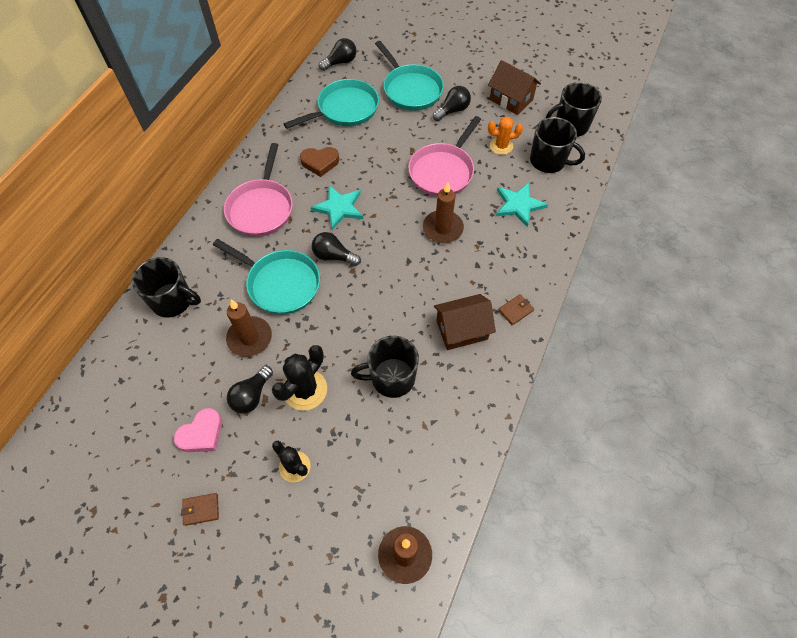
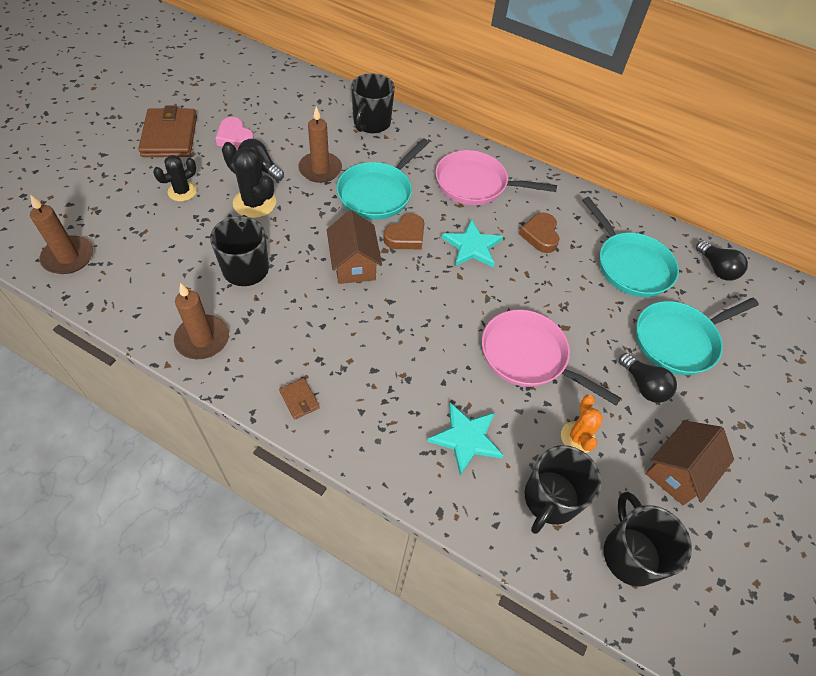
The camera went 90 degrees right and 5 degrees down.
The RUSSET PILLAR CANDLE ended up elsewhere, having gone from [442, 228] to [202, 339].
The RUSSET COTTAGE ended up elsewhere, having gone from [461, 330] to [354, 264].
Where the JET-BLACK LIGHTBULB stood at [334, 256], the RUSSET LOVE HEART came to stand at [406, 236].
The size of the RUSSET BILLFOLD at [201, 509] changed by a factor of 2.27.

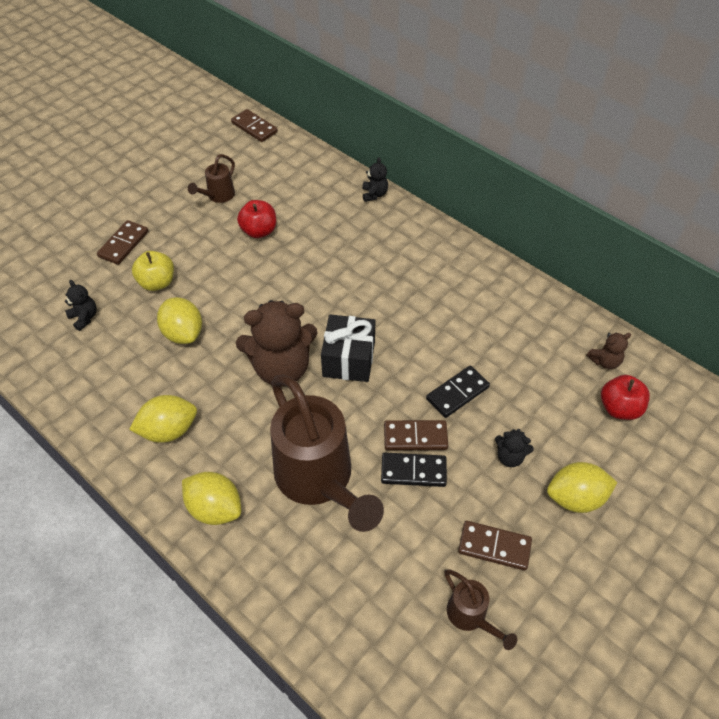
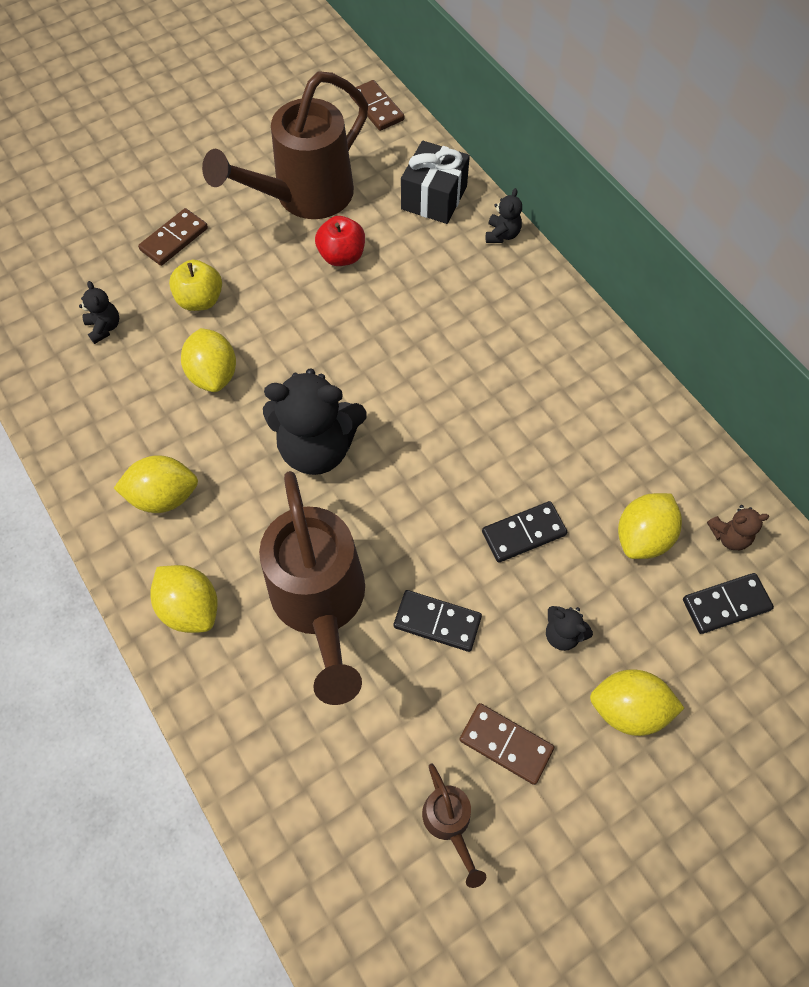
The camera went 15 degrees right and 10 degrees up.
The second view lost the RUSSET DOMINO TILE at [415, 437].
The second view gained the GOLDEN LEMON at [642, 537].
The JET-BLACK PRESENT ended up elsewhere, having gone from [348, 359] to [434, 198].
Where the CRIMSON TOY APPLE stood at [619, 408], the JET-BLACK DOMINO TILE came to stand at [726, 604].
What was the RUSSET STUFFED BEAR at [281, 368] turned into the JET-BLACK STUFFED BEAR at [317, 447].
The size of the RUSSET WATERING CAN at [218, 196] changed by a factor of 2.23.

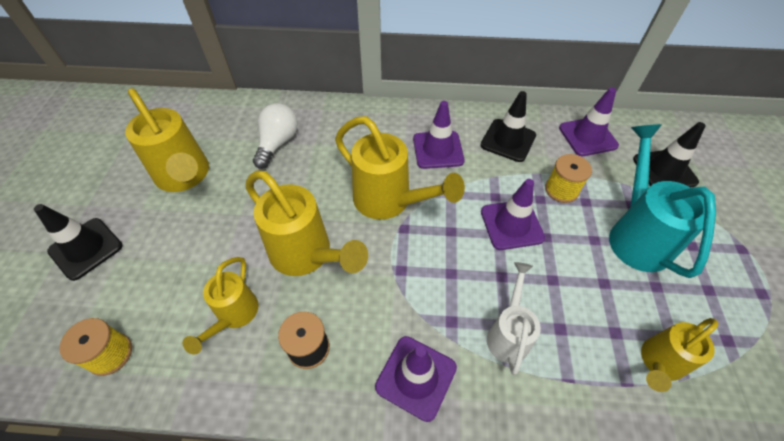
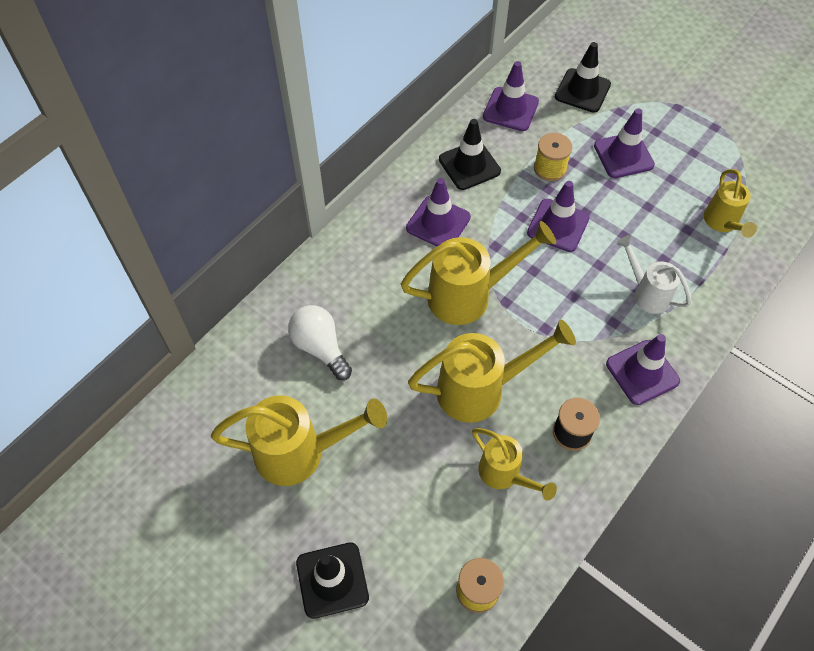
The camera went 55 degrees left and 5 degrees up.
Where the TEAL WATERING CAN stood at [636, 234], the ROYAL PURPLE TRAFFIC CONE came to stand at [623, 155].

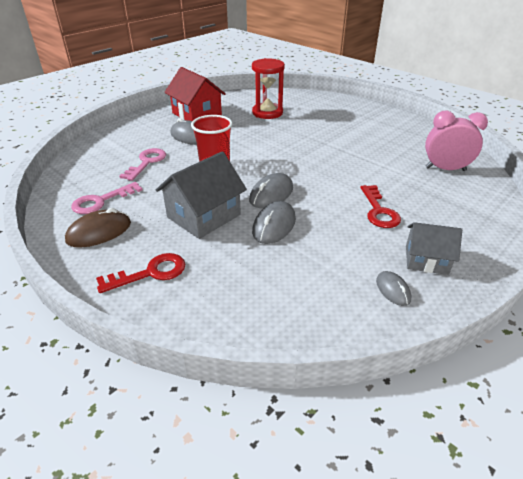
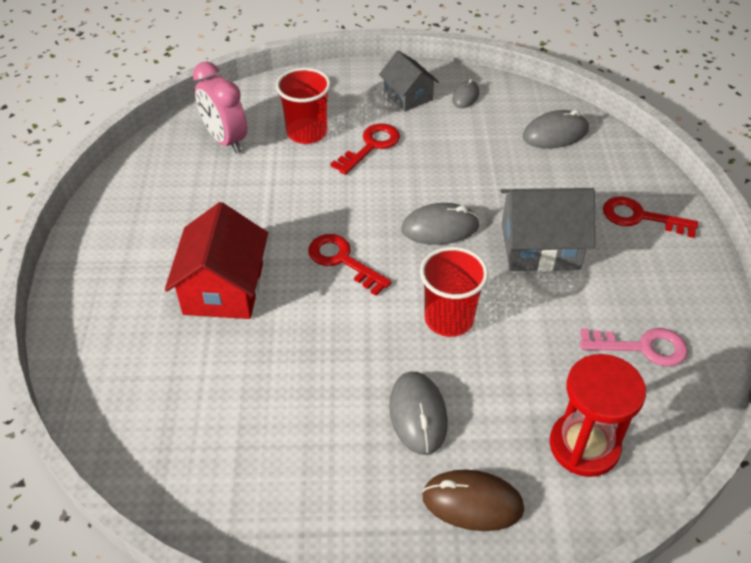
The camera went 135 degrees left and 10 degrees up.
The second view lost the ROSE-PINK KEY at [147, 162].
The second view gained the CRIMSON BEAKER at [307, 133].
The second view gained the CRIMSON KEY at [342, 261].
The RUSSET PC MOUSE ended up elsewhere, having gone from [99, 232] to [472, 502].
The CRIMSON COTTAGE ended up elsewhere, having gone from [197, 114] to [223, 289].
The CRIMSON HOURGLASS ended up elsewhere, having gone from [267, 113] to [584, 446].
The GRAY PC MOUSE ended up elsewhere, having gone from [274, 225] to [555, 133].

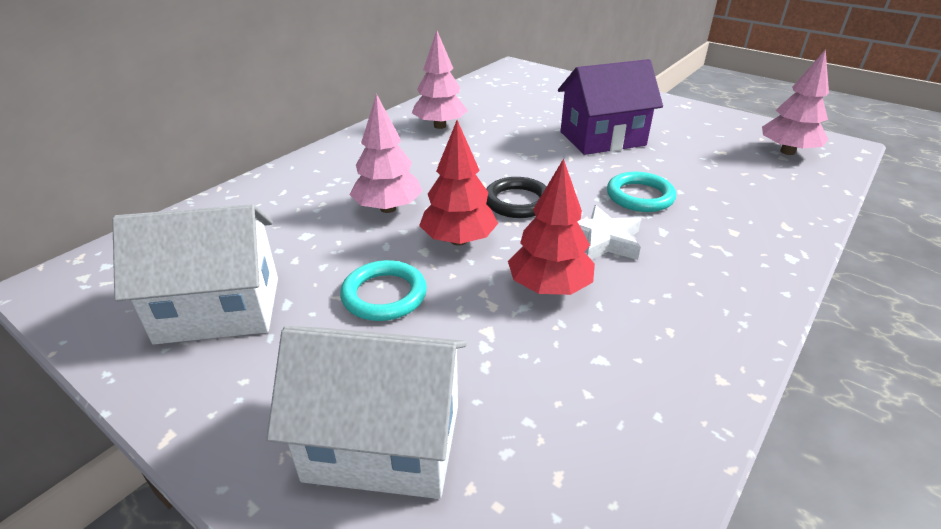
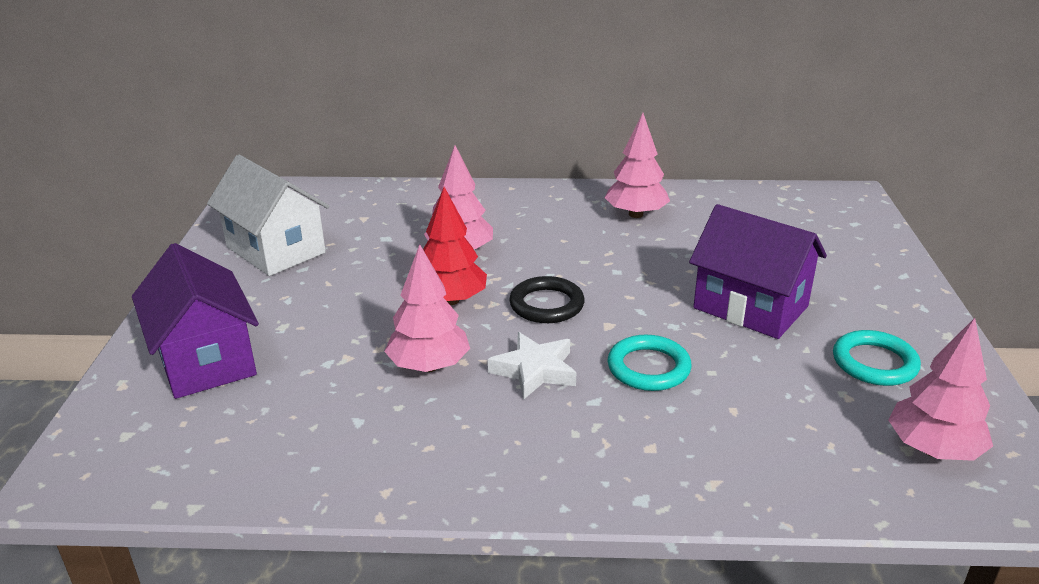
The camera went 55 degrees right and 5 degrees down.
The TEAL TORUS ended up elsewhere, having gone from [384, 295] to [874, 363].
What was the SNOW-WHITE COTTAGE at [383, 442] turned into the ROYAL PURPLE COTTAGE at [205, 360].
What was the CRIMSON FIR TREE at [549, 287] turned into the ROSE-PINK FIR TREE at [429, 366].

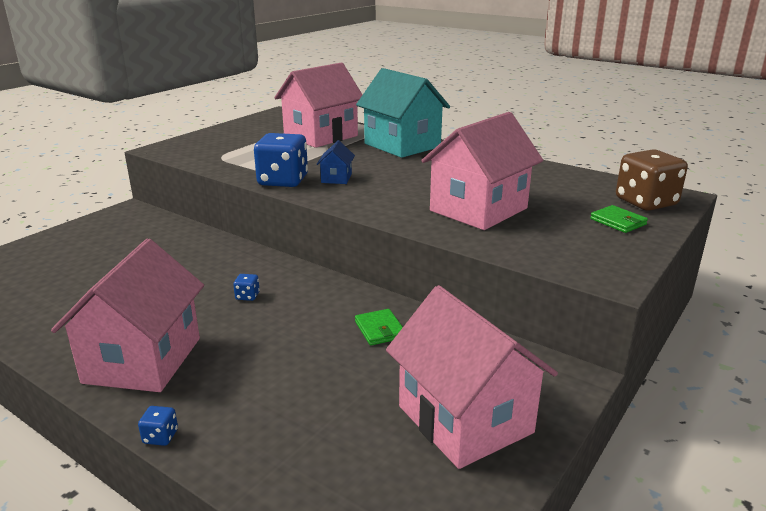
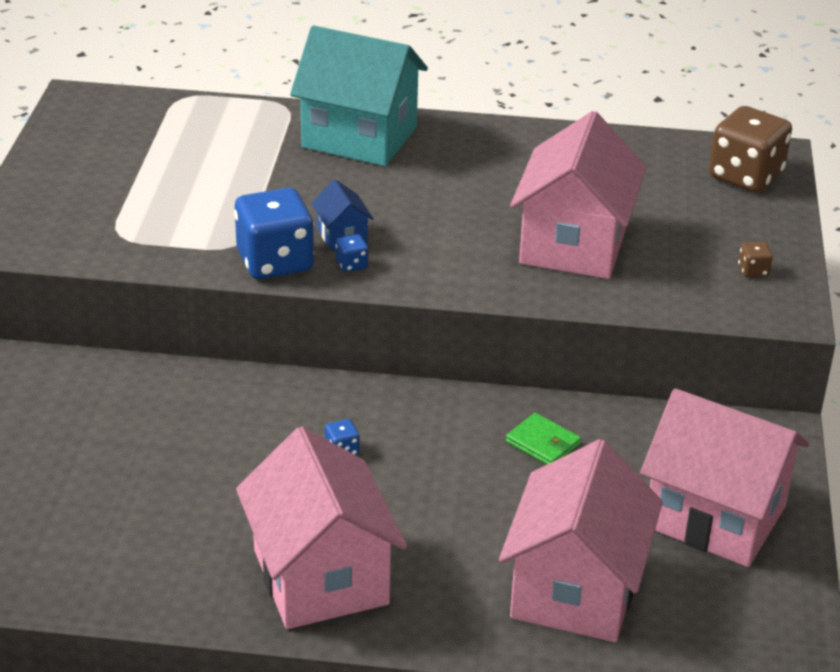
The camera went 30 degrees left and 10 degrees up.
The second view lost the EMERALD BILLFOLD at [618, 222].
The second view gained the RUSSET GAME DIE at [753, 271].
The BLUE GAME DIE ended up elsewhere, having gone from [160, 436] to [351, 264].
The ROSE-PINK COTTAGE ended up elsewhere, having gone from [320, 136] to [575, 590].

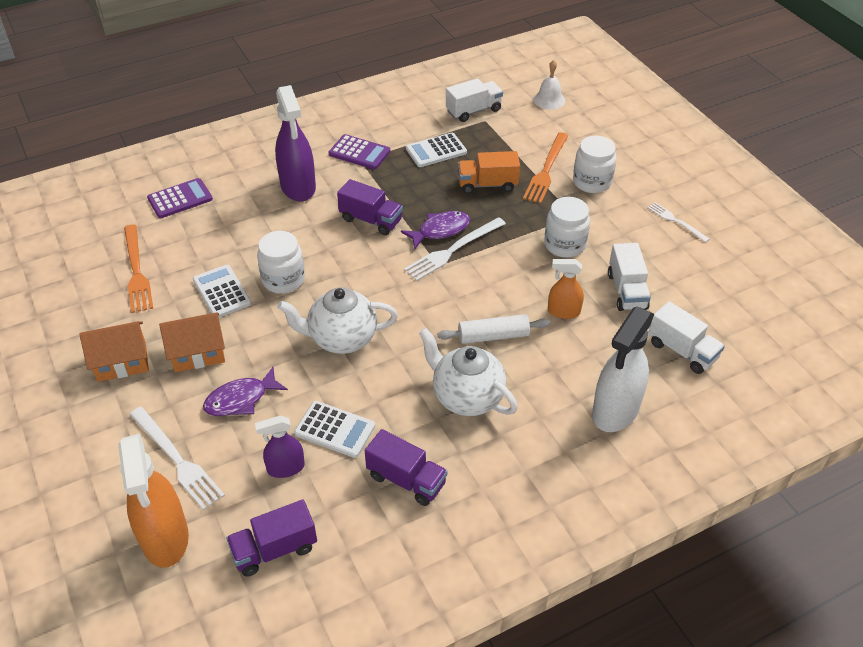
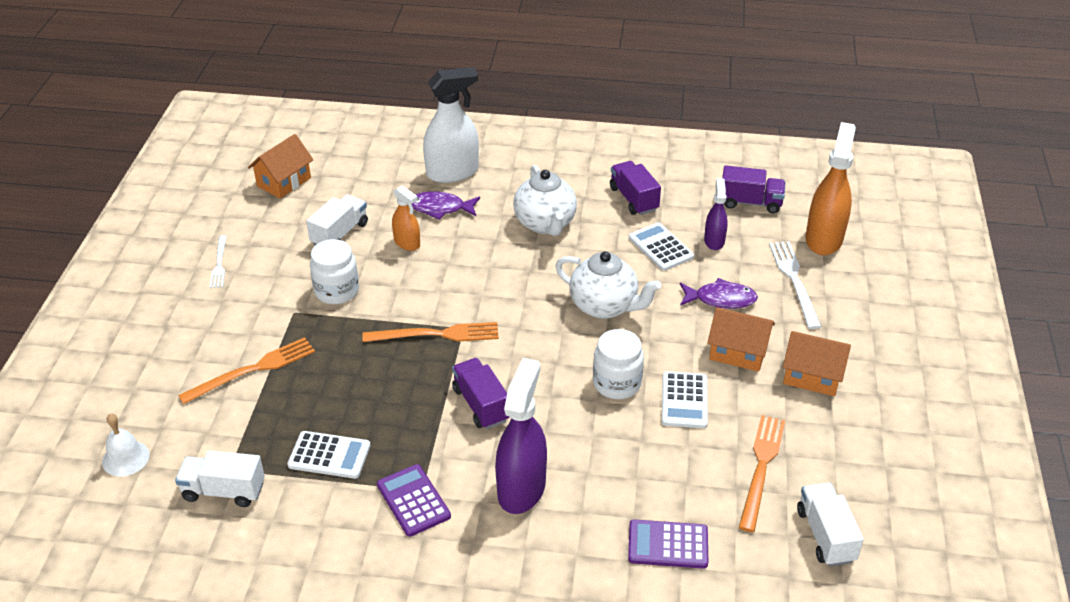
The camera went 145 degrees left and 5 degrees down.
The second view lost the SNOW-WHITE PASTRY ROLLER at [493, 336].
The second view lost the ORANGE-COLOURED LORRY at [487, 184].
The second view lost the SNOW-WHITE PRESERVE JAR at [592, 182].
The second view gained the ORANGE-COLOURED COTTAGE at [284, 182].
The ROYAL PURPLE FISH ended up elsewhere, having gone from [440, 230] to [440, 208].
The SNOW-WHITE LORRY ended up elsewhere, having gone from [682, 351] to [825, 535].
What was the SNOW-WHITE FORK at [453, 250] turned into the ORANGE-COLOURED FORK at [436, 334].
The ROYAL PURPLE SPRAY BOTTLE at [285, 468] ended up facing another way, 105 degrees counterclockwise from before.

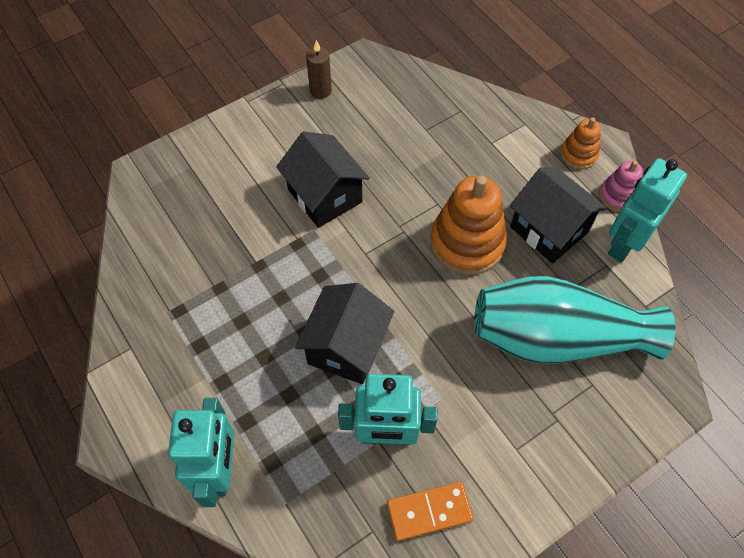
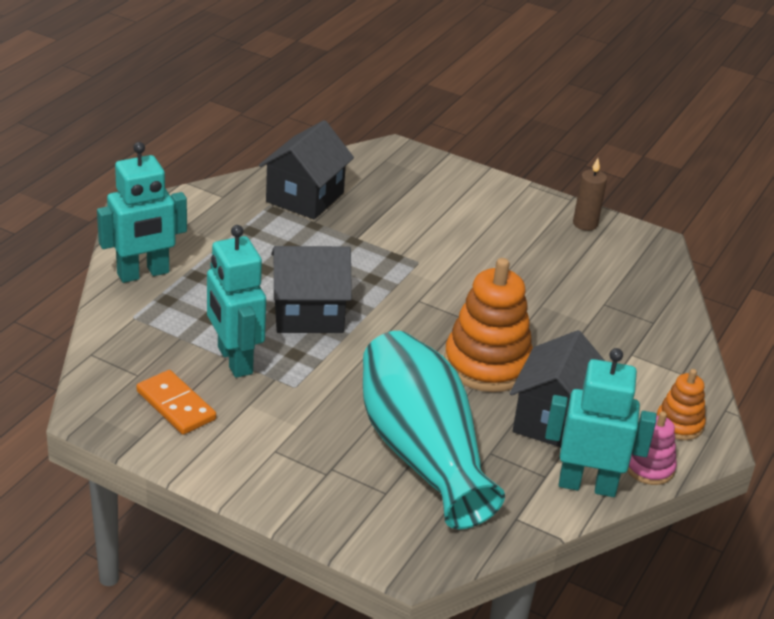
The camera went 60 degrees right and 25 degrees down.
The JET-BLACK COTTAGE ended up elsewhere, having gone from [325, 196] to [305, 197].

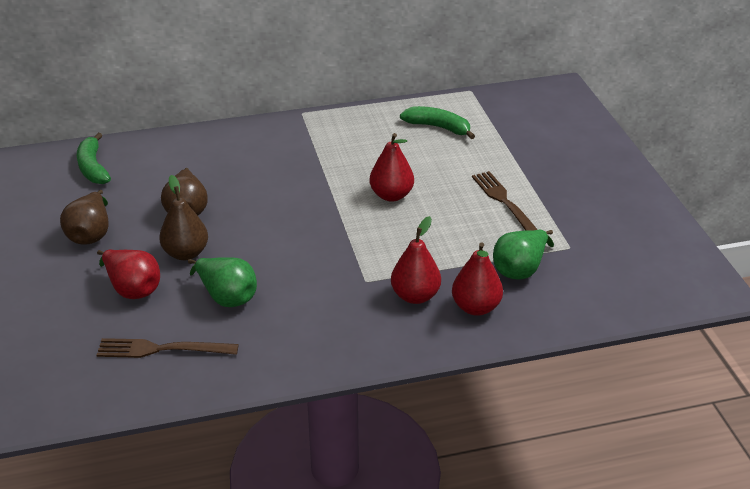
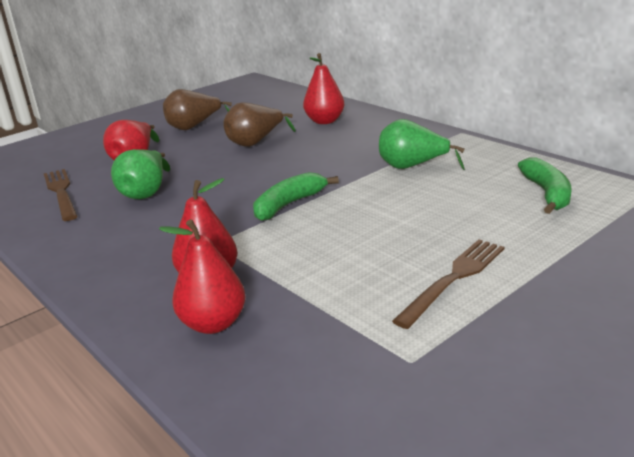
The camera went 65 degrees right and 10 degrees down.
The second view lost the RUSSET PEAR FRUIT at [186, 253].
The EMERALD BANANA FRUIT ended up elsewhere, having gone from [93, 168] to [289, 204].
The CRIMSON PEAR FRUIT ended up elsewhere, having gone from [391, 195] to [324, 121].
The EMERALD PEAR FRUIT ended up elsewhere, having gone from [520, 269] to [412, 167].

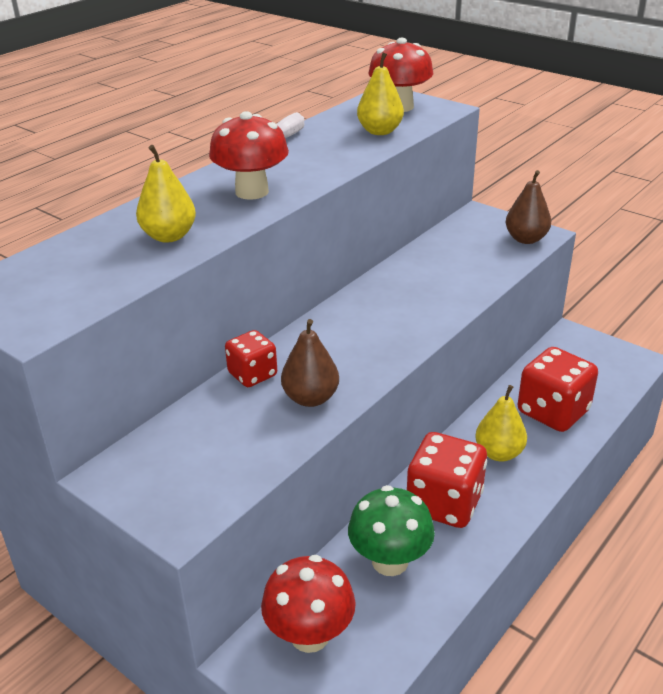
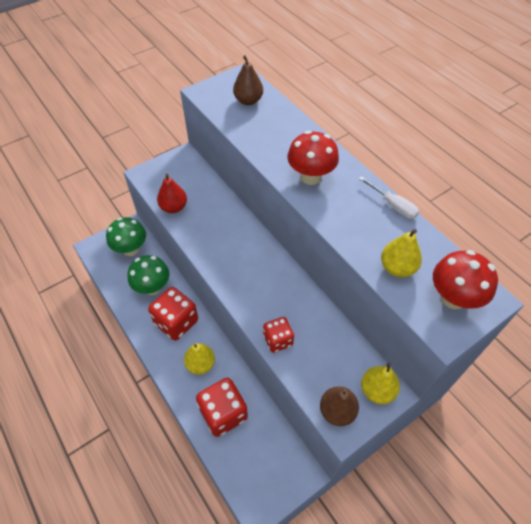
The camera went 105 degrees right and 20 degrees up.
The second view gained the CRIMSON PEAR FRUIT at [174, 207].
The GOLDEN PEAR FRUIT ended up elsewhere, having gone from [169, 236] to [377, 390].
The CRIMSON GAME DIE ended up elsewhere, having gone from [252, 374] to [278, 340].
The RUSSET PEAR FRUIT ended up elsewhere, having gone from [310, 398] to [248, 101].
What was the CRIMSON TOADSTOOL at [310, 635] turned into the EMERALD TOADSTOOL at [131, 249].

